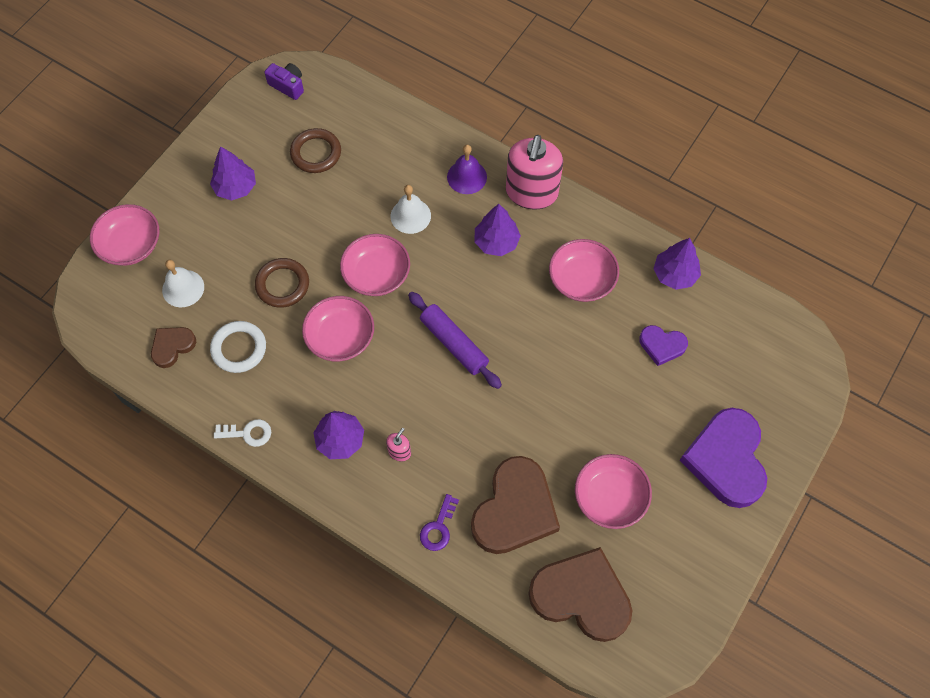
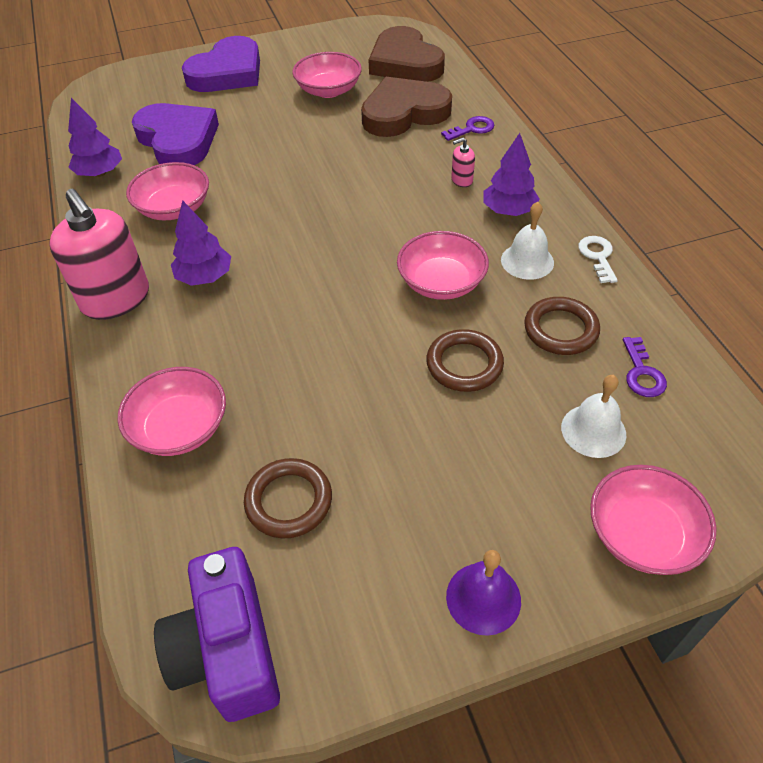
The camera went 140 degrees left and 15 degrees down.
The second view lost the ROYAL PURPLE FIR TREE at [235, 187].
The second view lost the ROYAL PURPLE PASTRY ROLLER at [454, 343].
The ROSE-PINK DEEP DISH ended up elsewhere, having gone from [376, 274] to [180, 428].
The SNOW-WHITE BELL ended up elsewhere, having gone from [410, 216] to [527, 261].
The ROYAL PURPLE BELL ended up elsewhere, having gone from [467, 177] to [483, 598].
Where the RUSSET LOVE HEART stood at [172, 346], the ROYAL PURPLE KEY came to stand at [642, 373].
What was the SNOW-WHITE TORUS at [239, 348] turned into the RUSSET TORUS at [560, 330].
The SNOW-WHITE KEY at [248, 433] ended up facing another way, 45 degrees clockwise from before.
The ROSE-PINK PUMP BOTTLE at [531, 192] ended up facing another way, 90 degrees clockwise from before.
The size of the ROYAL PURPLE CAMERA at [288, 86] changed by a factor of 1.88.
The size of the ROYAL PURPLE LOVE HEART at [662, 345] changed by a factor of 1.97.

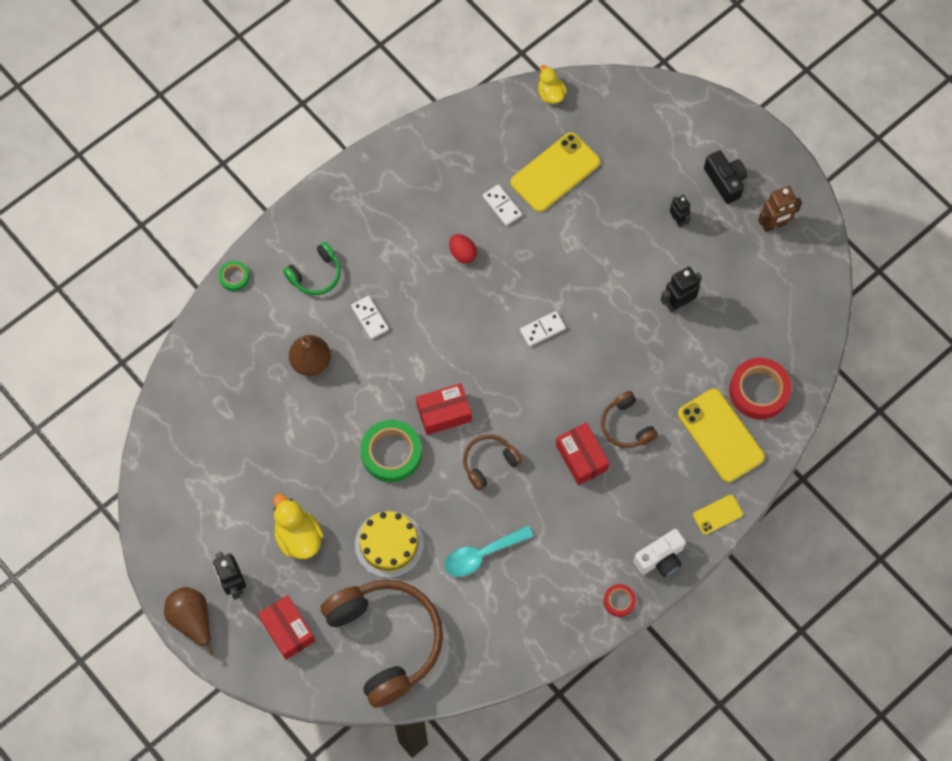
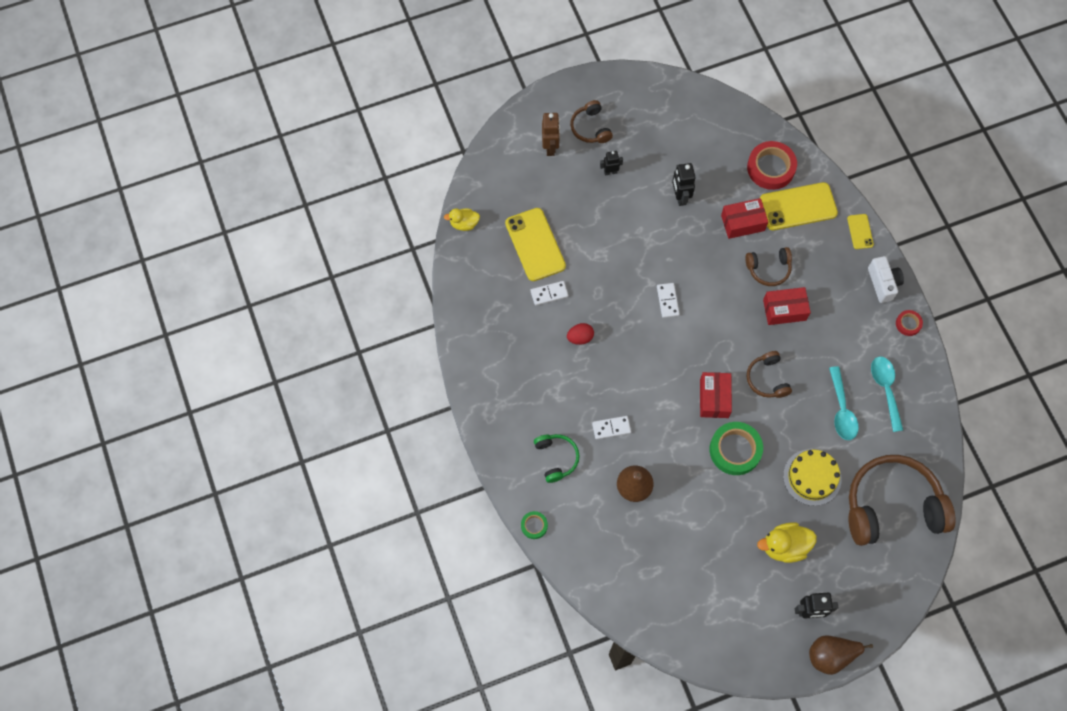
The camera went 70 degrees left and 0 degrees up.
The second view gained the TEAL TEASPOON at [885, 389].
The CRIMSON PACKAGE ended up elsewhere, having gone from [288, 630] to [742, 223].
The RUSSET TOY ROBOT ended up elsewhere, having gone from [774, 224] to [550, 147].
Where the JET-BLACK CAMERA stood at [725, 181], the RUSSET OVER-EAR HEADPHONES came to stand at [590, 128].

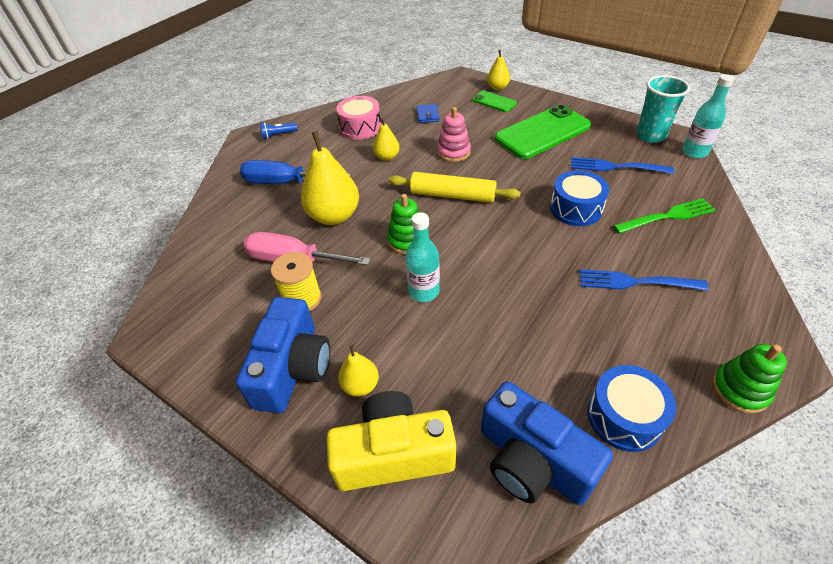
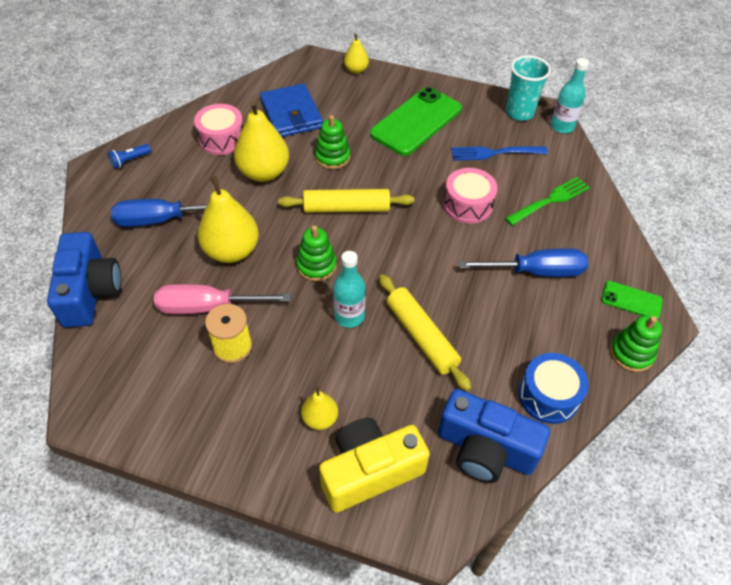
The camera went 20 degrees left and 5 degrees up.
The second view gained the GOLDEN PASTRY ROLLER at [421, 336].
The BLUE CAMERA ended up elsewhere, having gone from [293, 368] to [90, 292].
The EMERALD MOBILE PHONE ended up elsewhere, having gone from [494, 102] to [631, 300].
Where the BLUE FORK stood at [637, 282], the BLUE SCREWDRIVER came to stand at [536, 271].
What was the ROSE-PINK STACKING TOY at [453, 152] turned into the EMERALD STACKING TOY at [332, 157].
What was the BLUE DRUM at [576, 208] turned into the ROSE-PINK DRUM at [467, 205].
The size of the GOLDEN PEAR FRUIT at [387, 157] changed by a factor of 1.89.
The size of the BLUE BILLFOLD at [427, 115] changed by a factor of 2.13.

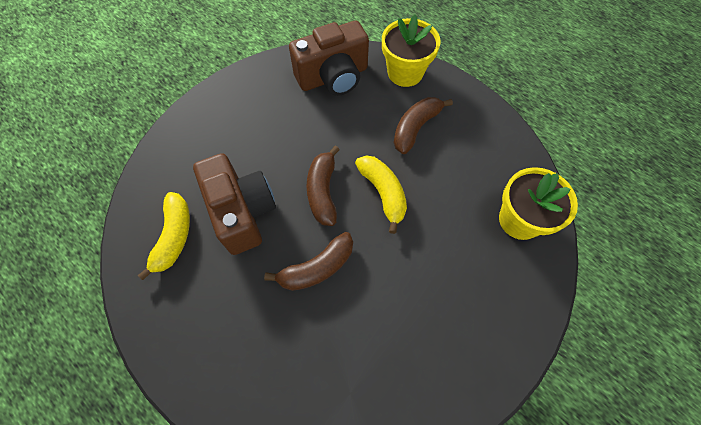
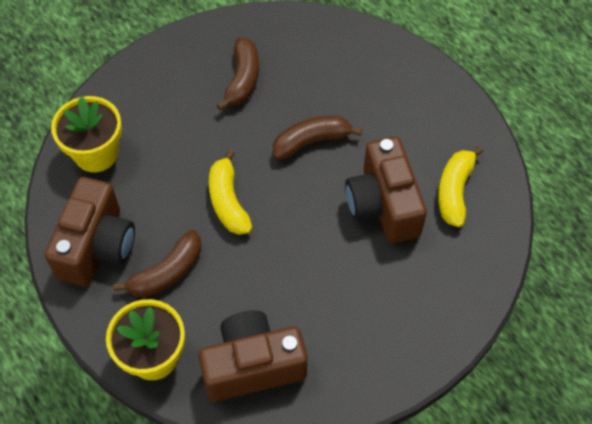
The camera went 170 degrees left and 5 degrees down.
The second view gained the RUSSET CAMERA at [97, 246].
The RUSSET BANANA FRUIT ended up elsewhere, having gone from [323, 191] to [242, 79].

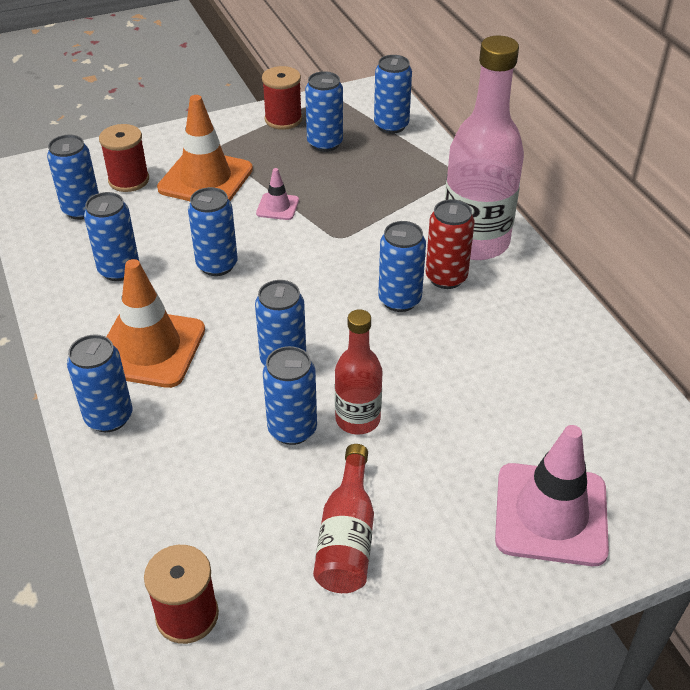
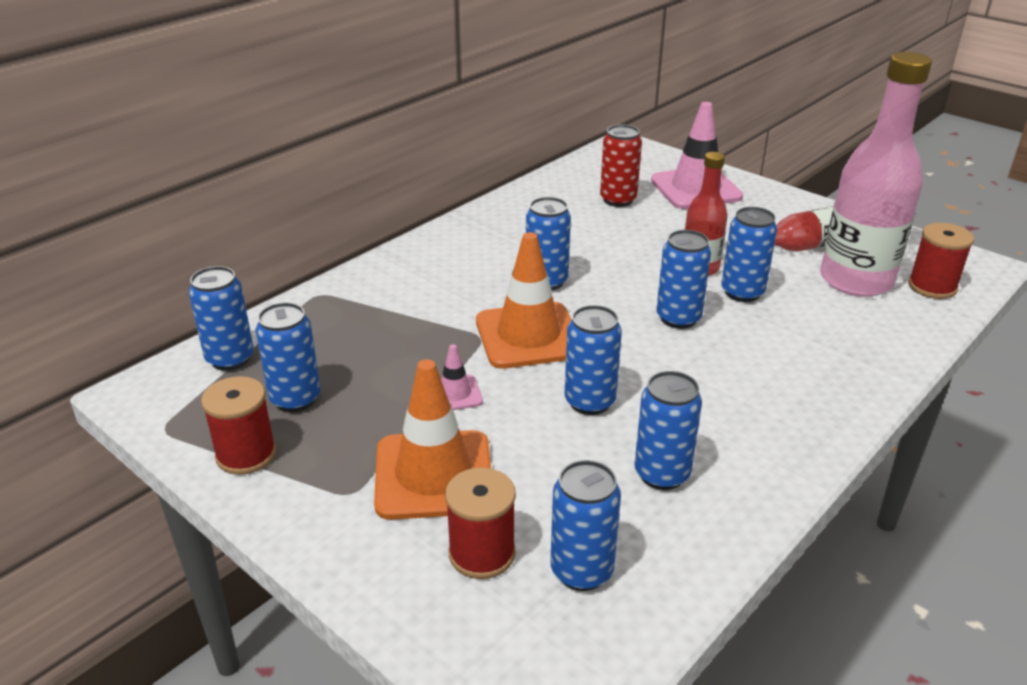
The camera went 115 degrees left and 10 degrees down.
The second view lost the BLUE TIN at [109, 417].
The ORANGE-COLOURED TRAFFIC CONE ended up elsewhere, having gone from [150, 348] to [528, 336].
The CRIMSON TIN ended up elsewhere, having gone from [446, 278] to [618, 200].
The ROSE-PINK FLASK ended up elsewhere, having gone from [475, 242] to [856, 281].

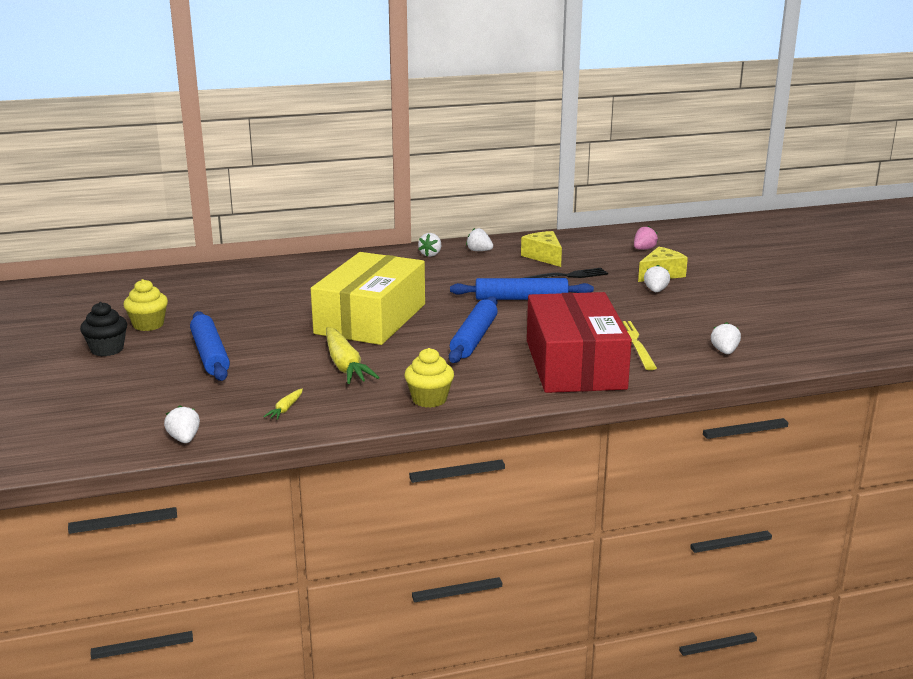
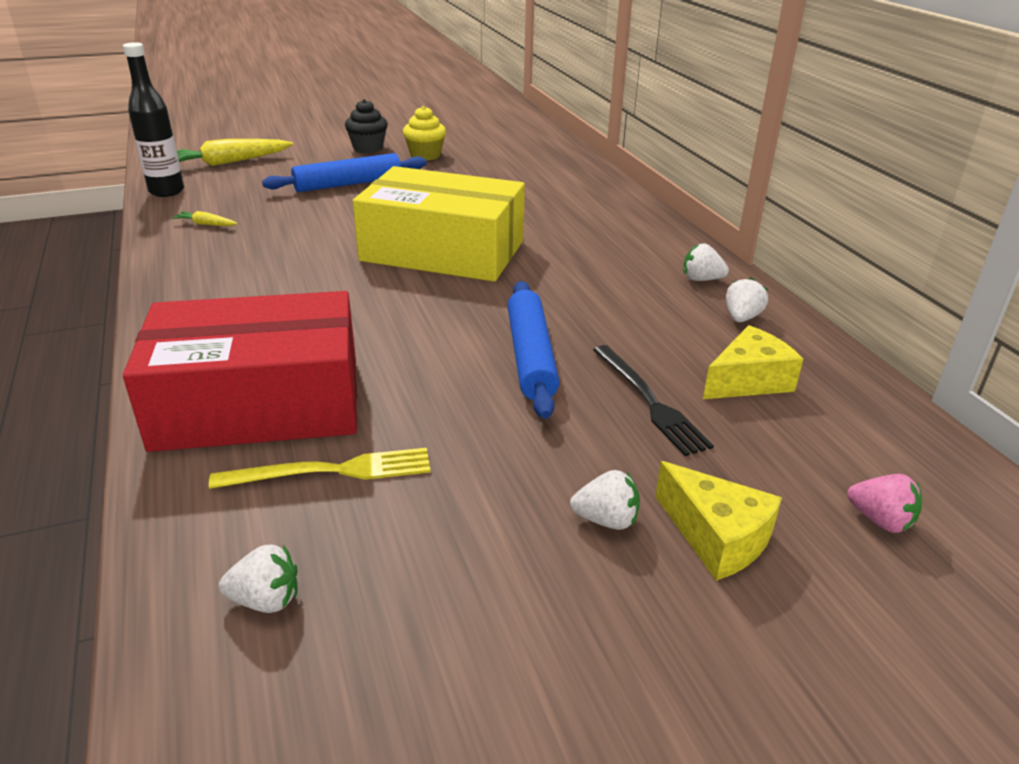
The camera went 85 degrees right and 10 degrees up.
The second view lost the GOLDEN FAIRY CAKE at [429, 399].
The second view lost the BLUE PASTRY ROLLER at [474, 338].
The GOLDEN TOY CARROT ended up elsewhere, having gone from [345, 365] to [228, 162].
Where the SNOW-WHITE TOY STRAWBERRY stood at [184, 439], the JET-BLACK FLASK came to stand at [166, 191].

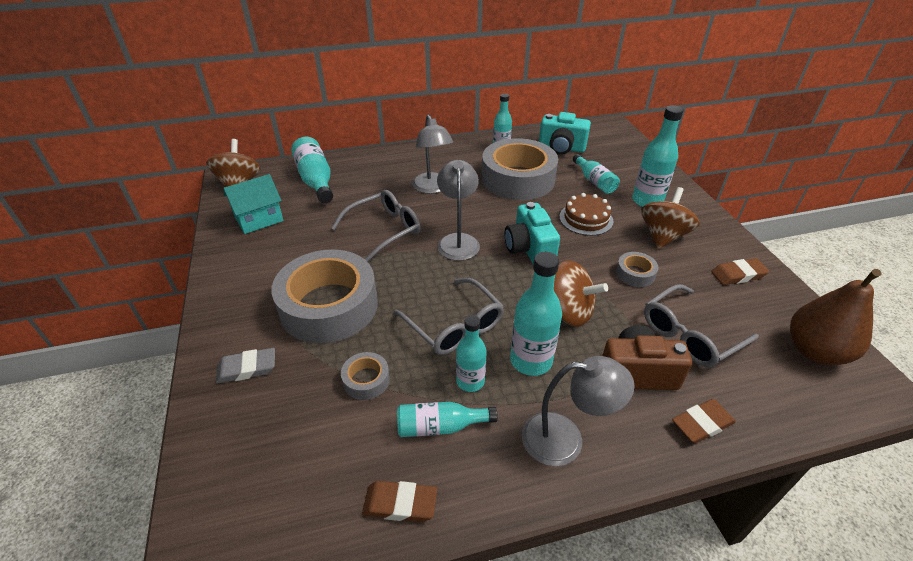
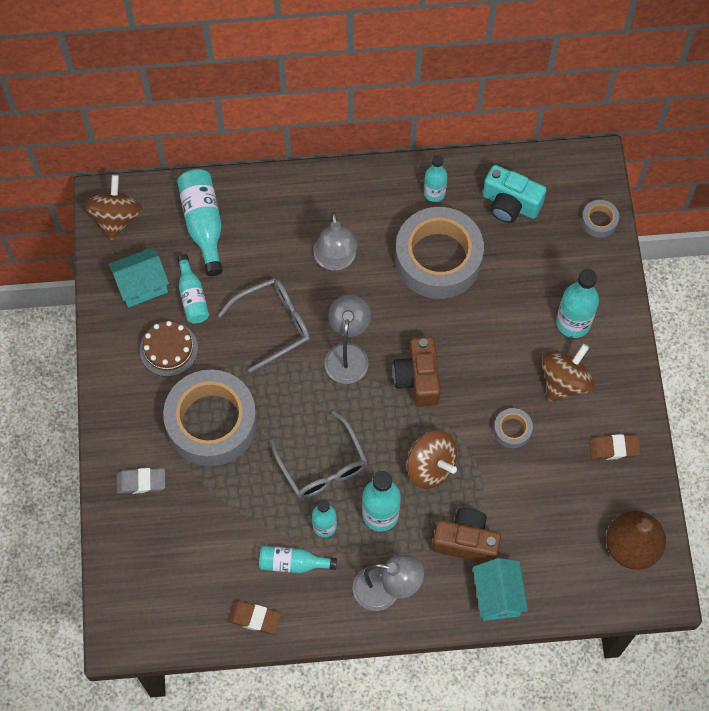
The camera went 10 degrees right and 25 degrees up.
The second view lost the GRAY SPECTACLES at [690, 335].
The GRAY STICKY TAPE ended up elsewhere, having gone from [366, 380] to [599, 221].
The RUSSET GATEAU ended up elsewhere, having gone from [586, 219] to [168, 349].
The TEAL FLASK ended up elsewhere, having gone from [594, 181] to [192, 296].
Where the RUSSET ERASER stood at [702, 423], the TEAL COTTAGE came to stand at [497, 596].
What was the TEAL CAMERA at [529, 249] turned into the RUSSET CAMERA at [418, 378].

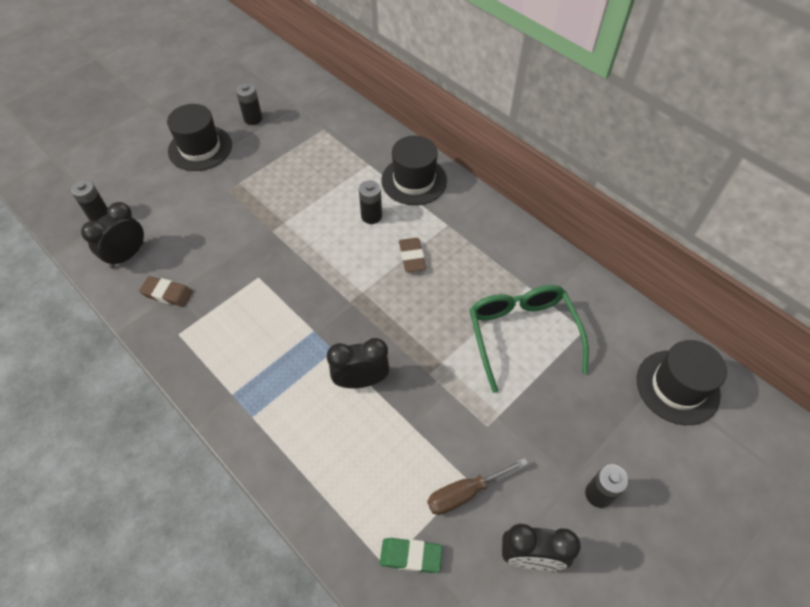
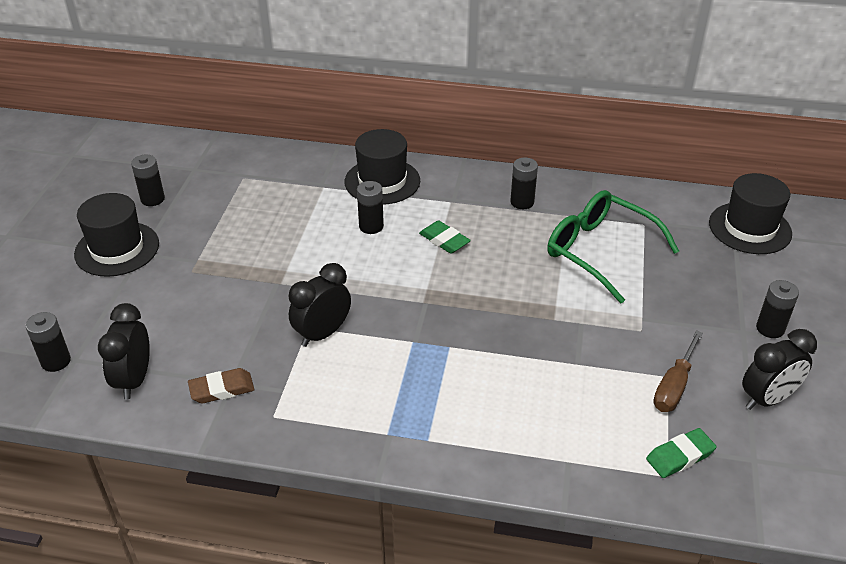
The camera went 35 degrees left and 15 degrees down.
The second view gained the JET-BLACK POWER CELL at [522, 202].
The JET-BLACK BEDSIDE CLOCK ended up elsewhere, having gone from [361, 380] to [322, 334].
What was the RUSSET ERASER at [412, 257] turned into the EMERALD ERASER at [444, 240].

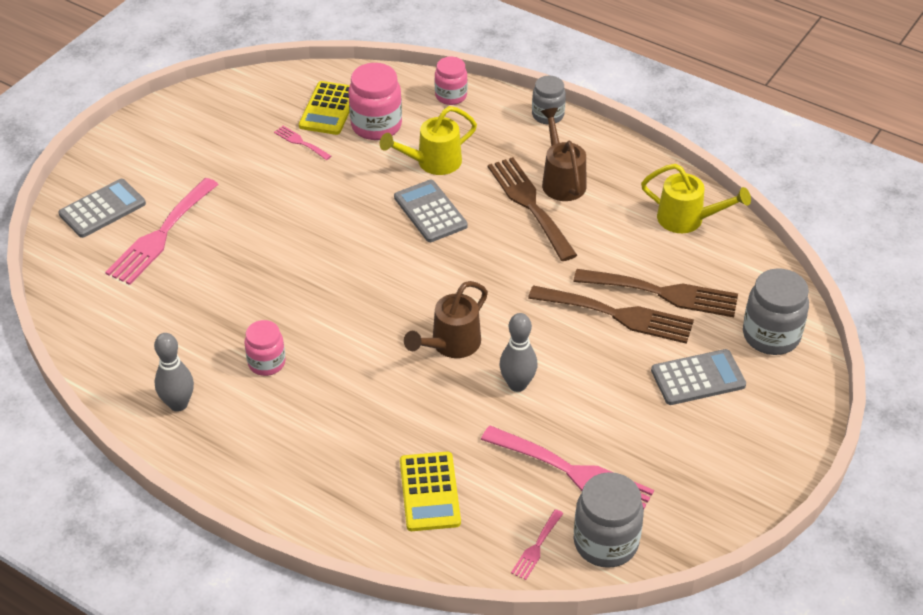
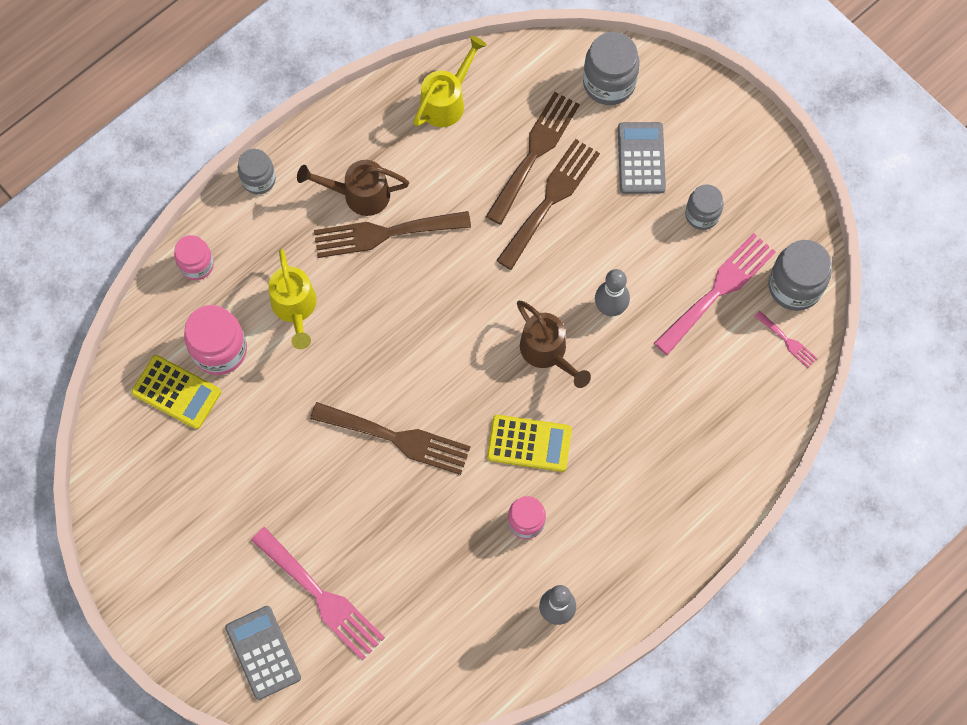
The camera went 75 degrees left and 25 degrees up.
The second view lost the ROSE-PINK FORK at [300, 142].
The second view lost the GRAY POCKET CALCULATOR at [430, 212].
The second view gained the RUSSET FORK at [397, 438].
The second view gained the GRAY PRESERVE JAR at [702, 215].
The GOLDEN POCKET CALCULATOR ended up elsewhere, having gone from [429, 492] to [529, 443].

